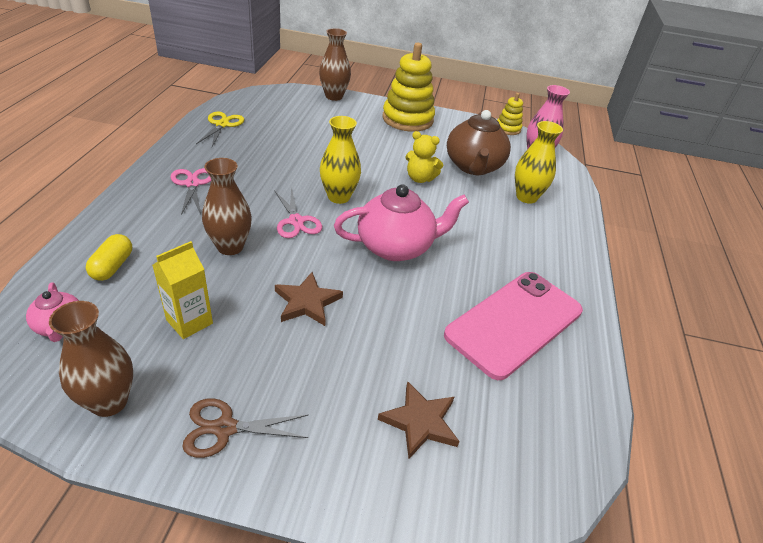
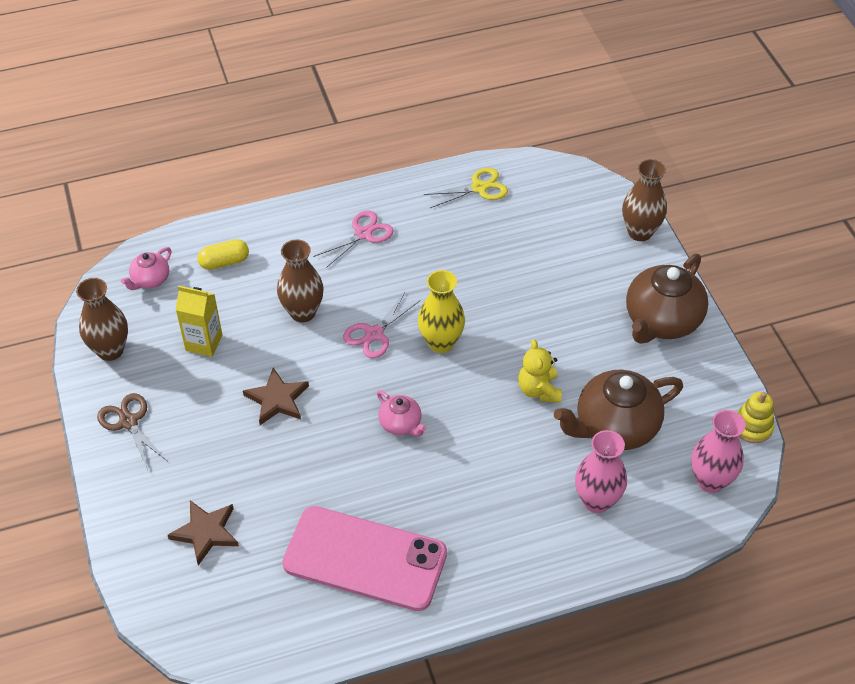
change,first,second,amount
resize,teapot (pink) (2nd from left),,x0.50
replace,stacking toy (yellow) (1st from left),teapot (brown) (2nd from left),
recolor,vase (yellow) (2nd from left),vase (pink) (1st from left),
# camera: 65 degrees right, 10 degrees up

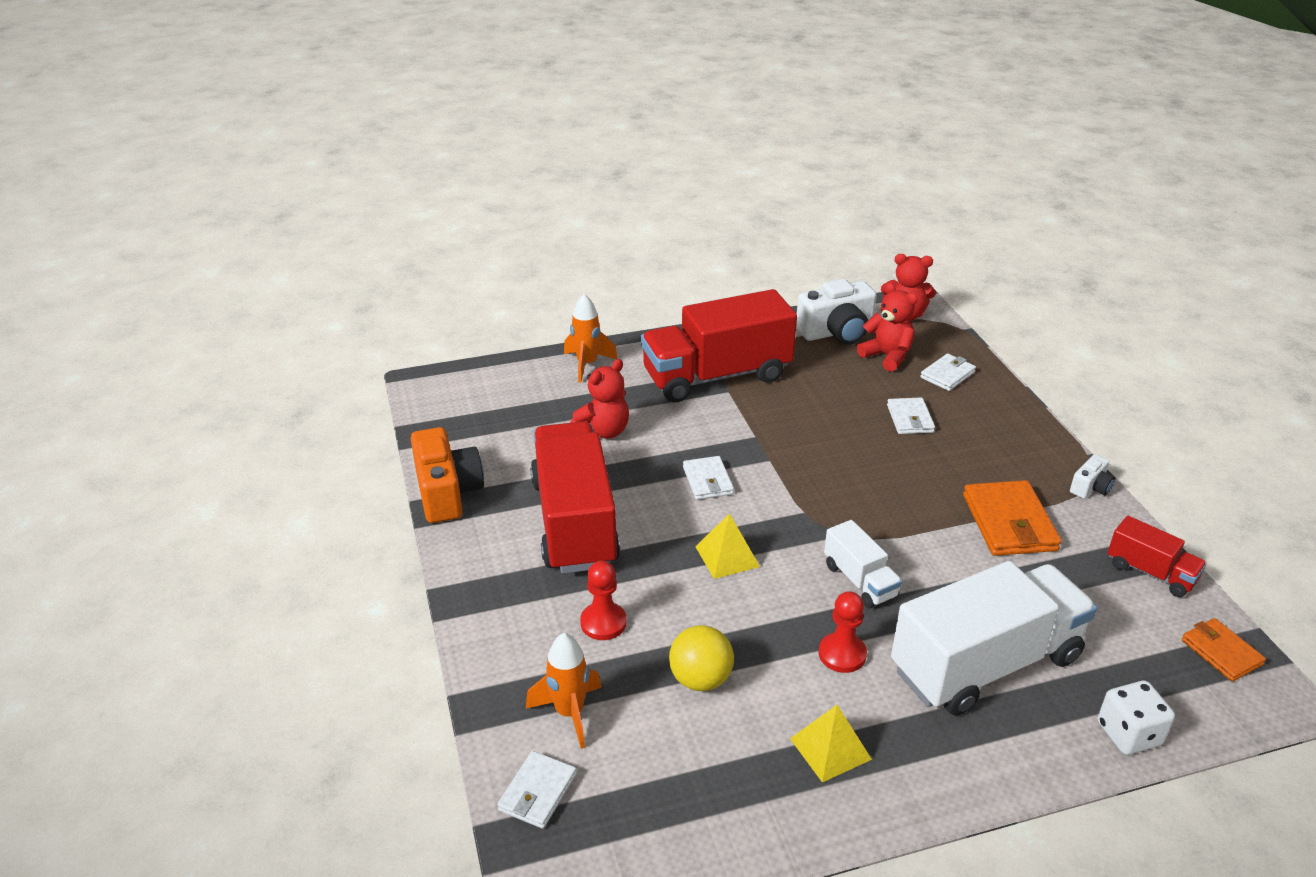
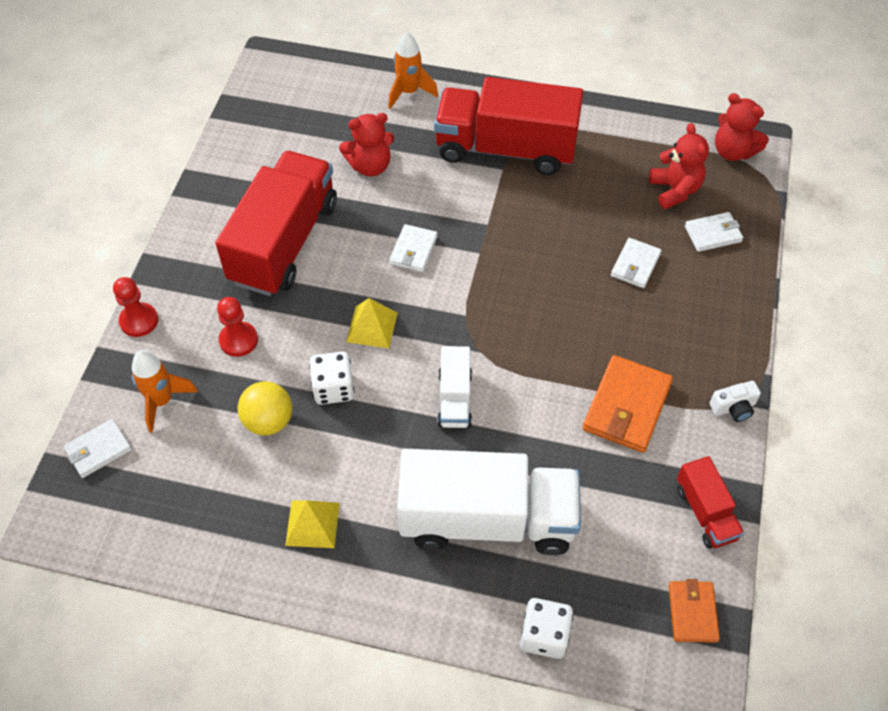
change,first,second,amount
delete,camera (orange),,
delete,camera (white) (1st from left),,
move,pawn (red) (2nd from left in the first image),pawn (red) (1st from left),
insert,,dice (white) (1st from left),
# camera: 30 degrees right, 20 degrees up

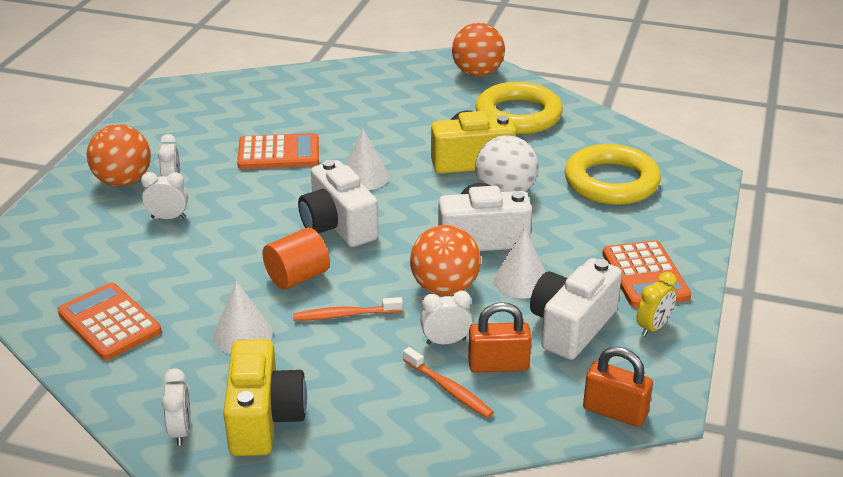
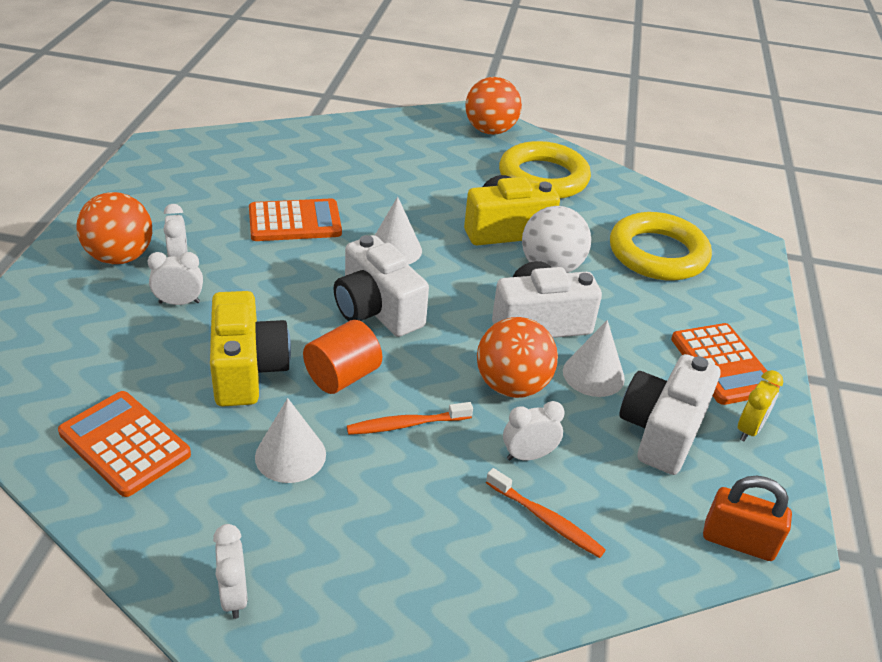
change,first,second,amount
move,camera (yellow) (1st from left),,
delete,padlock (orange) (1st from left),,
# camera: 10 degrees left, 5 degrees up

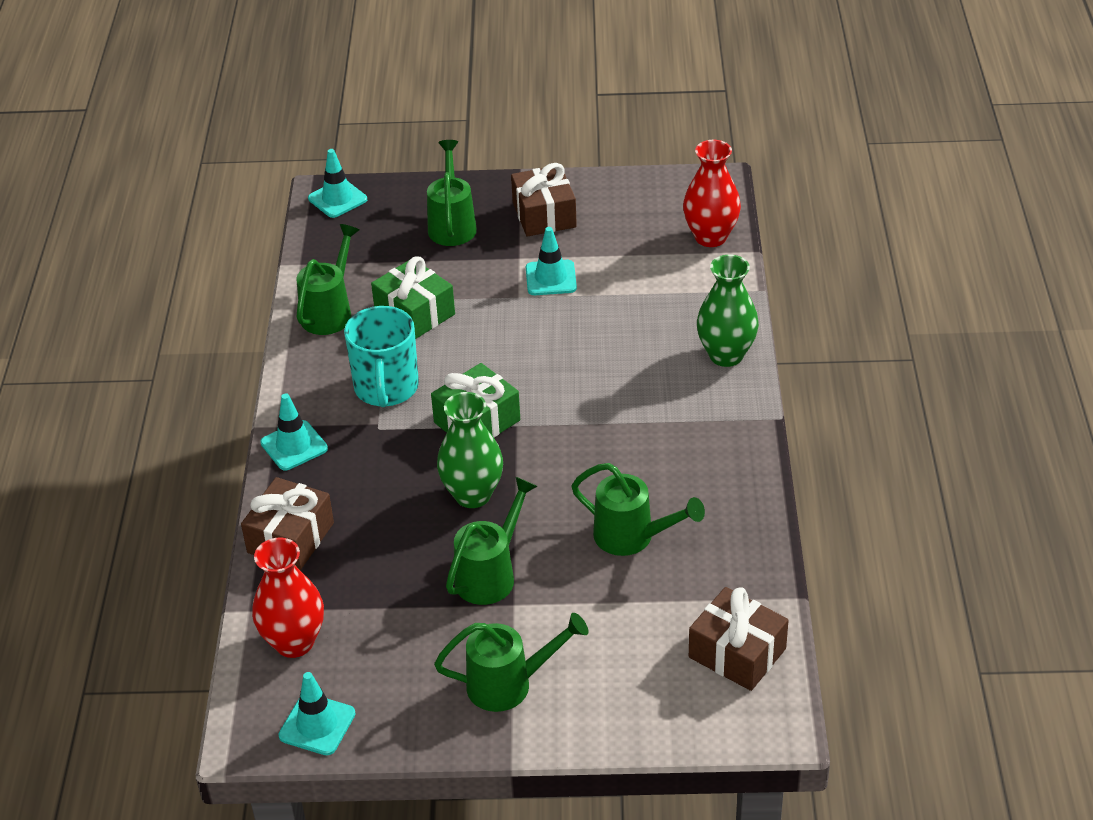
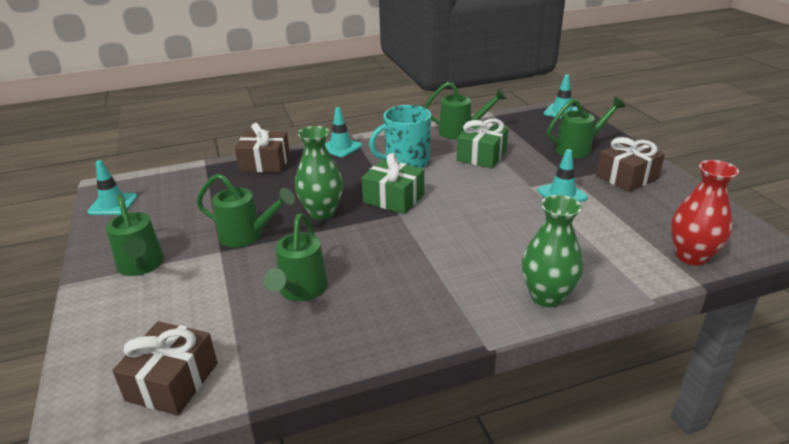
change,first,second,amount
delete,vase (red) (1st from left),,
# camera: 70 degrees right, 10 degrees down

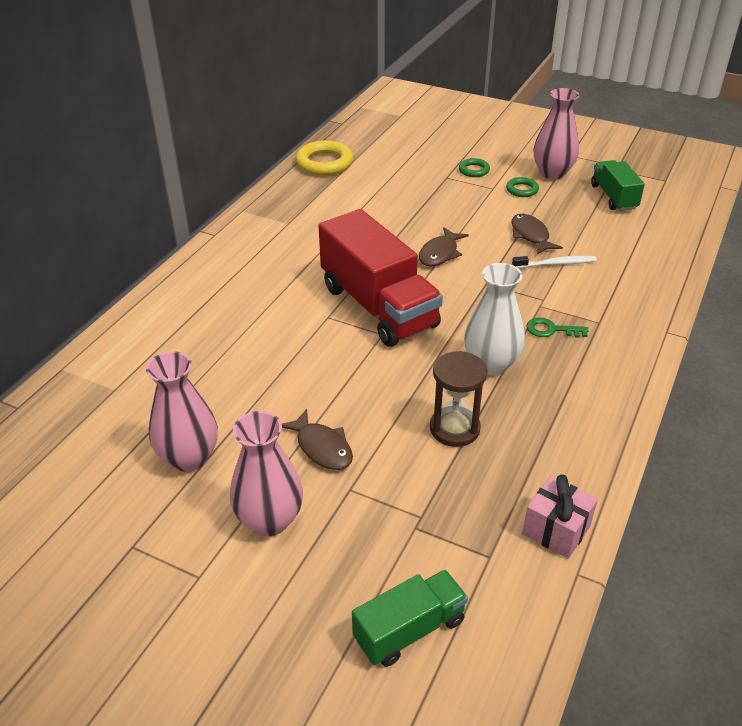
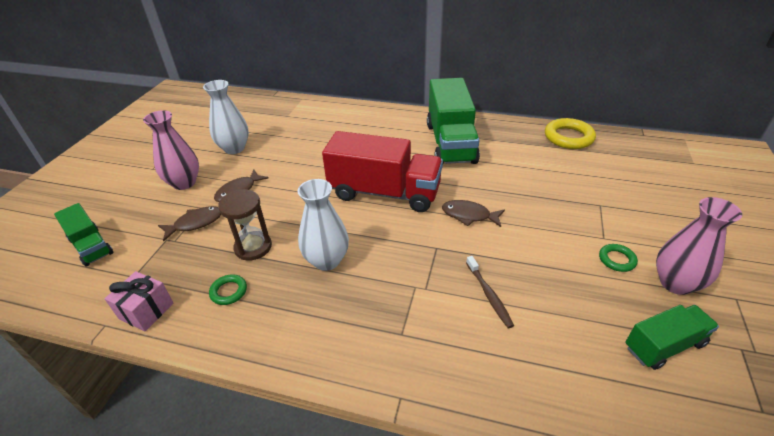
change,first,second,amount
recolor,vase (pink) (1st from left),vase (white) (1st from left),
rotate,truck (red),,120 degrees counterclockwise
move,ring (green) (1st from left),,
move,fish (brown) (3rd from left in the first image),fish (brown) (1st from left),
recolor,toothbrush (white),toothbrush (brown),
delete,key (green),,
insert,,truck (green) (2nd from left),
# camera: 80 degrees right, 0 degrees up

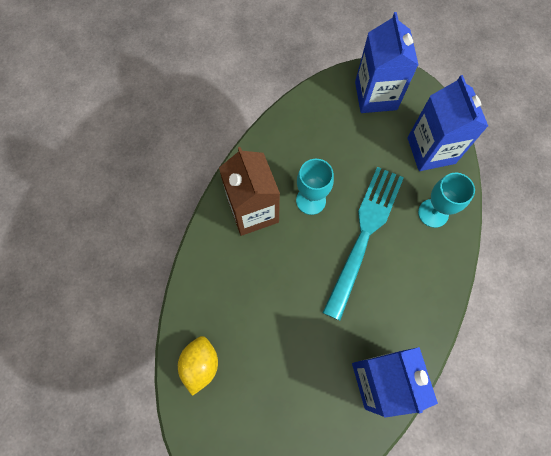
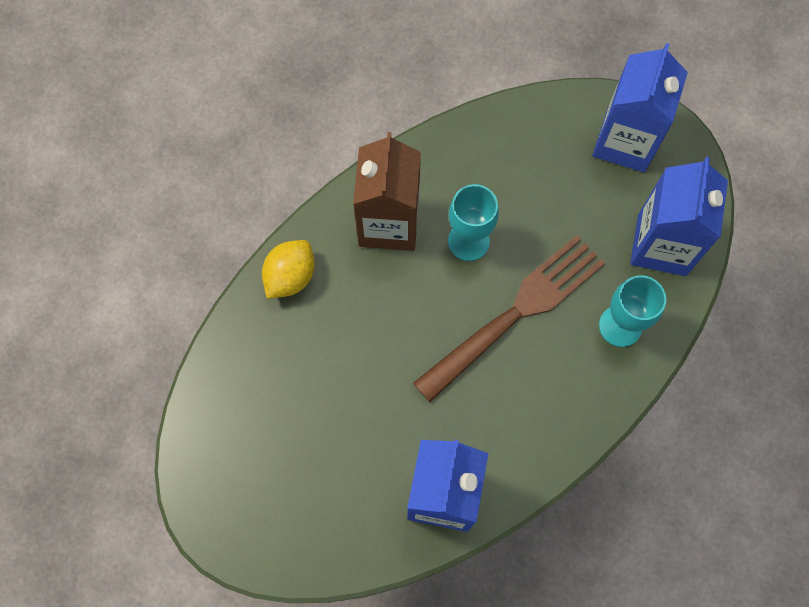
change,first,second,amount
move,lemon (yellow),,
recolor,fork (turquoise),fork (brown),
# camera: 25 degrees right, 0 degrees up

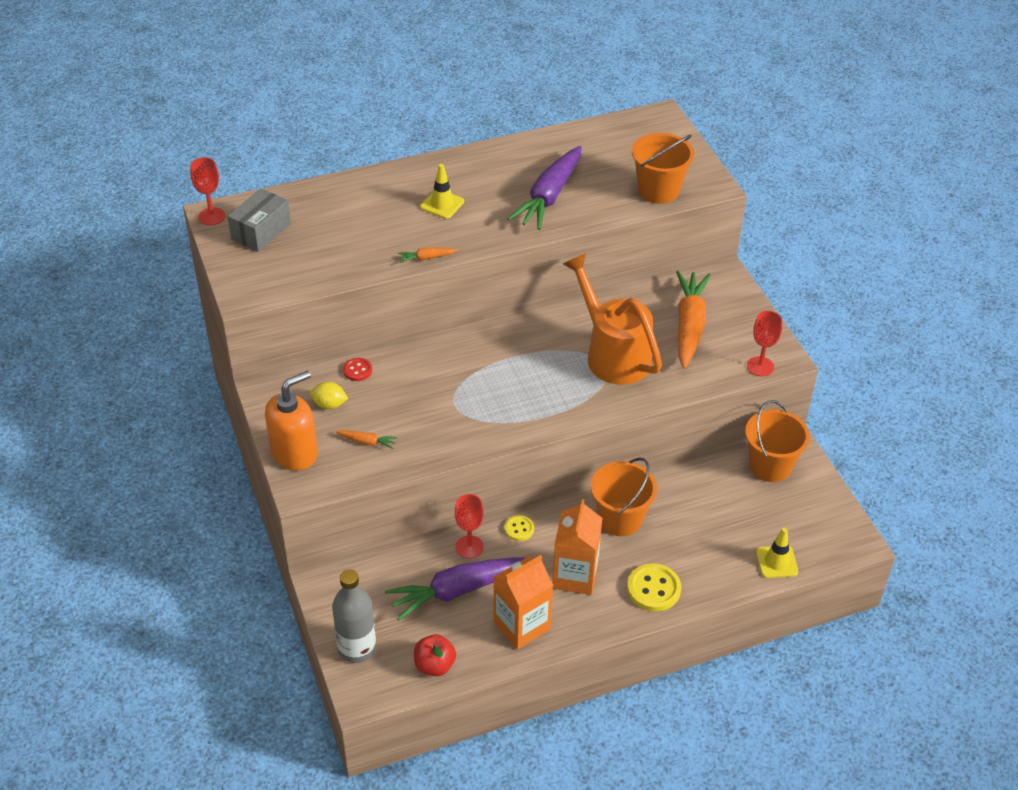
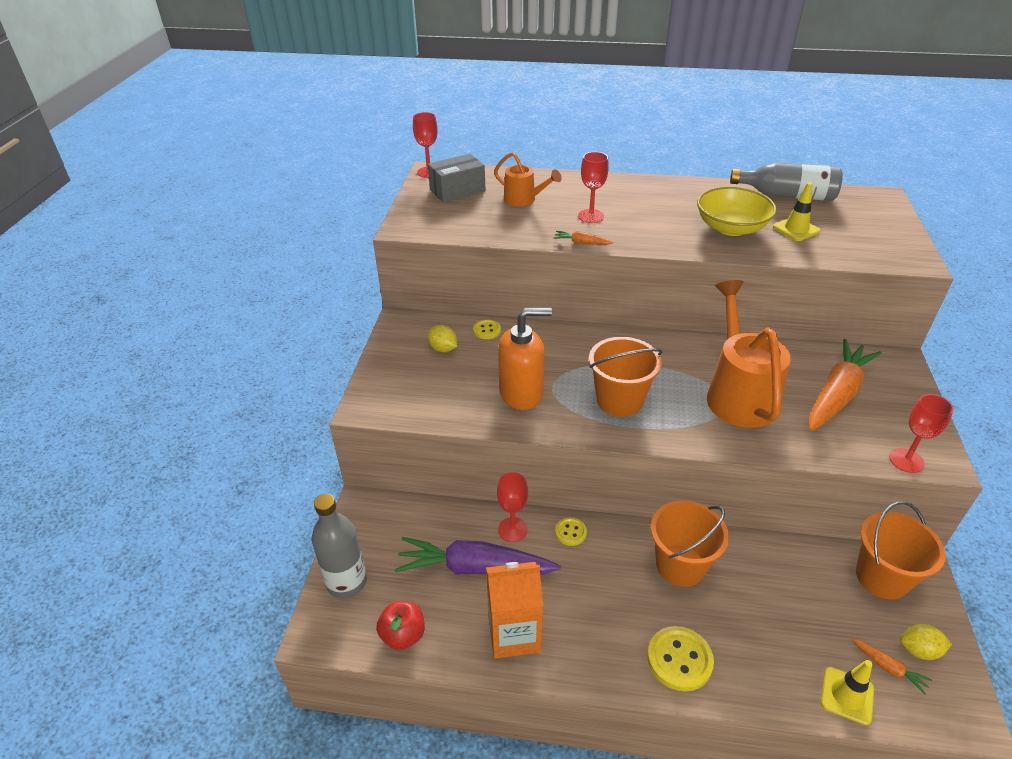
change,first,second,amount
move,soap dispenser (orange),,
move,carrot (orange) (1st from left in the first image),carrot (orange) (3rd from left),
recolor,button (red),button (yellow) (1st from left),
move,traffic cone (yellow) (1st from left),,
replace,carrot (purple) (2nd from left),bowl (yellow),
delete,carton (orange) (2nd from left),,
move,bucket (orange) (2nd from left in the first image),bucket (orange) (1st from left),
insert,,watering can (orange) (1st from left),
insert,,goblet (red) (3rd from left),
insert,,bottle (grey) (2nd from left),
insert,,lemon (yellow) (2nd from left),
# camera: 30 degrees right, 5 degrees down

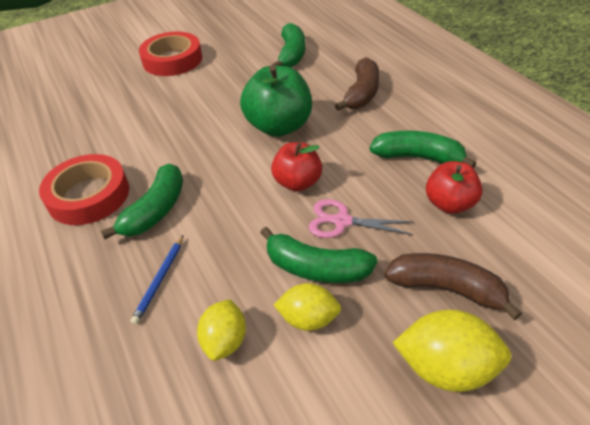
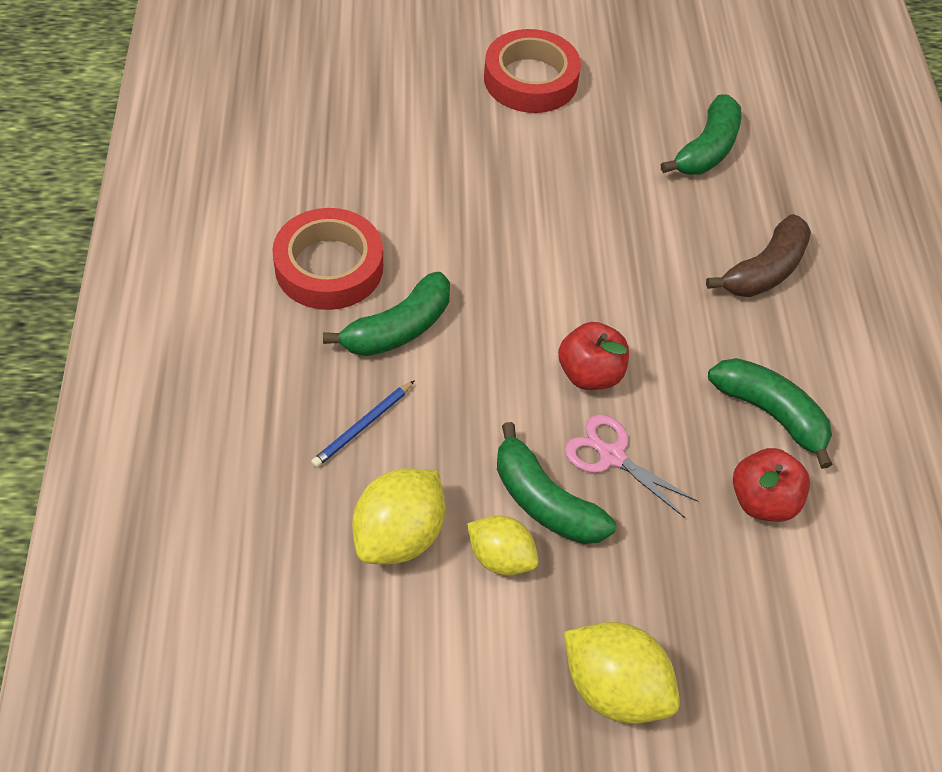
change,first,second,amount
resize,lemon (yellow) (1st from left),,x1.52
delete,apple (green),,
delete,banana (brown) (2nd from left),,
# camera: 20 degrees right, 10 degrees up

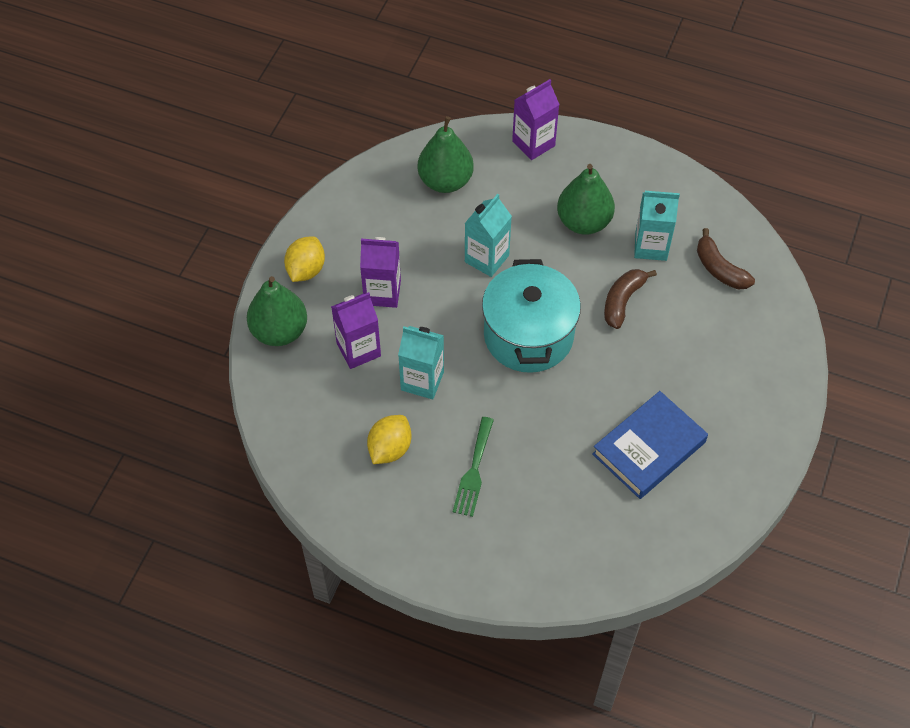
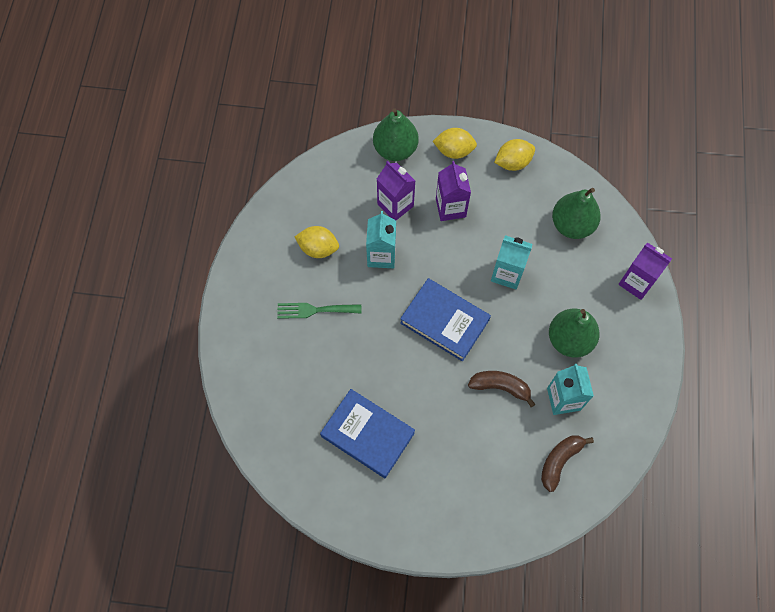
change,first,second,amount
replace,pot (turquoise),book (blue) (2nd from left),
insert,,lemon (yellow) (3rd from left),
# camera: 75 degrees right, 10 degrees up

